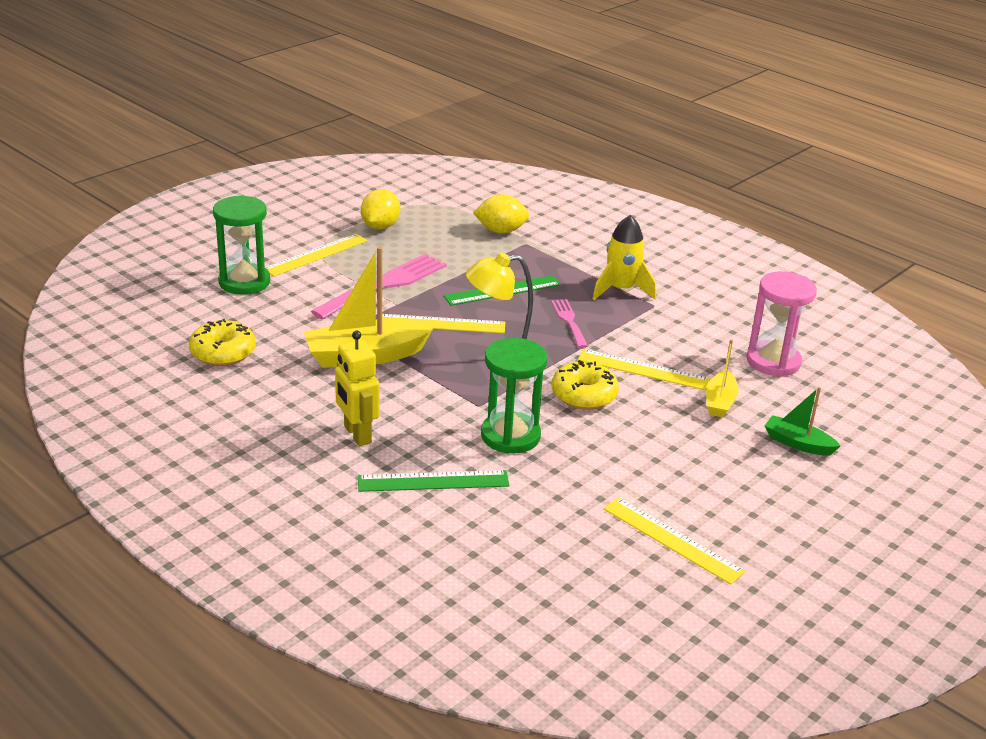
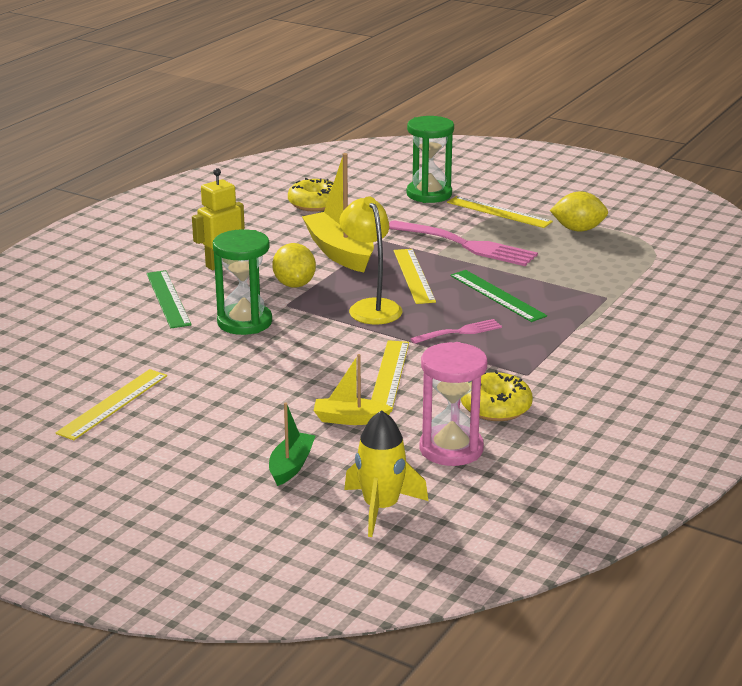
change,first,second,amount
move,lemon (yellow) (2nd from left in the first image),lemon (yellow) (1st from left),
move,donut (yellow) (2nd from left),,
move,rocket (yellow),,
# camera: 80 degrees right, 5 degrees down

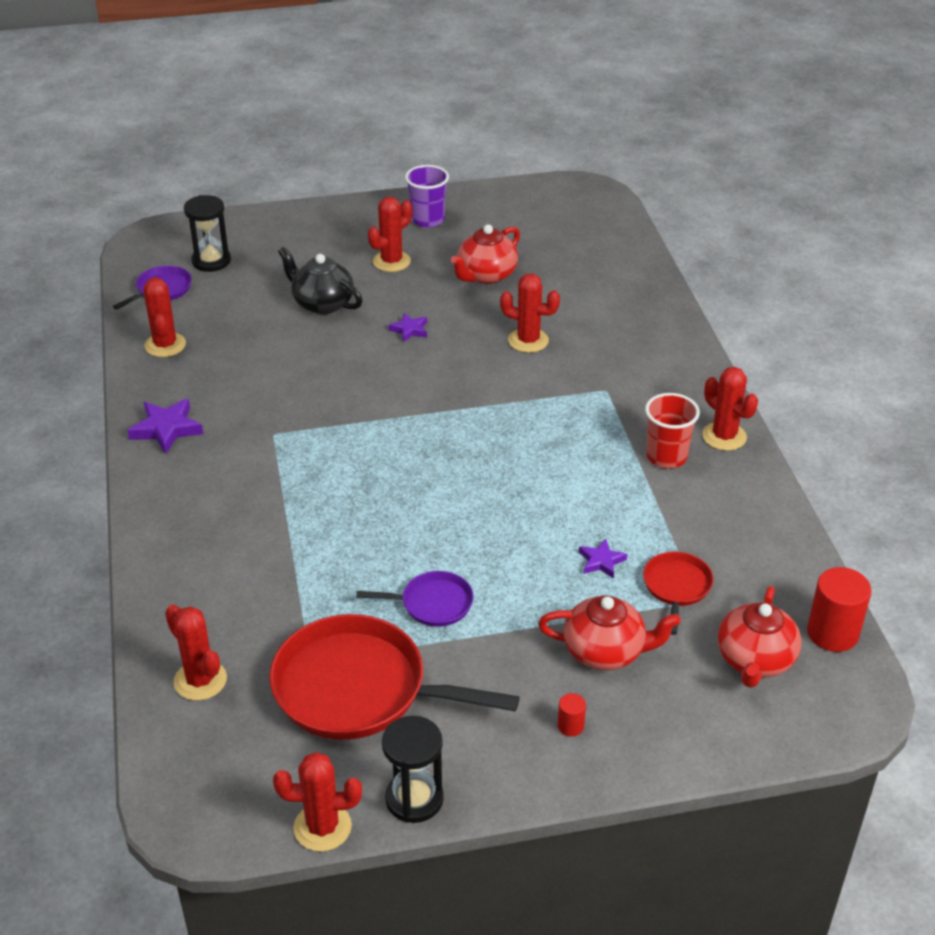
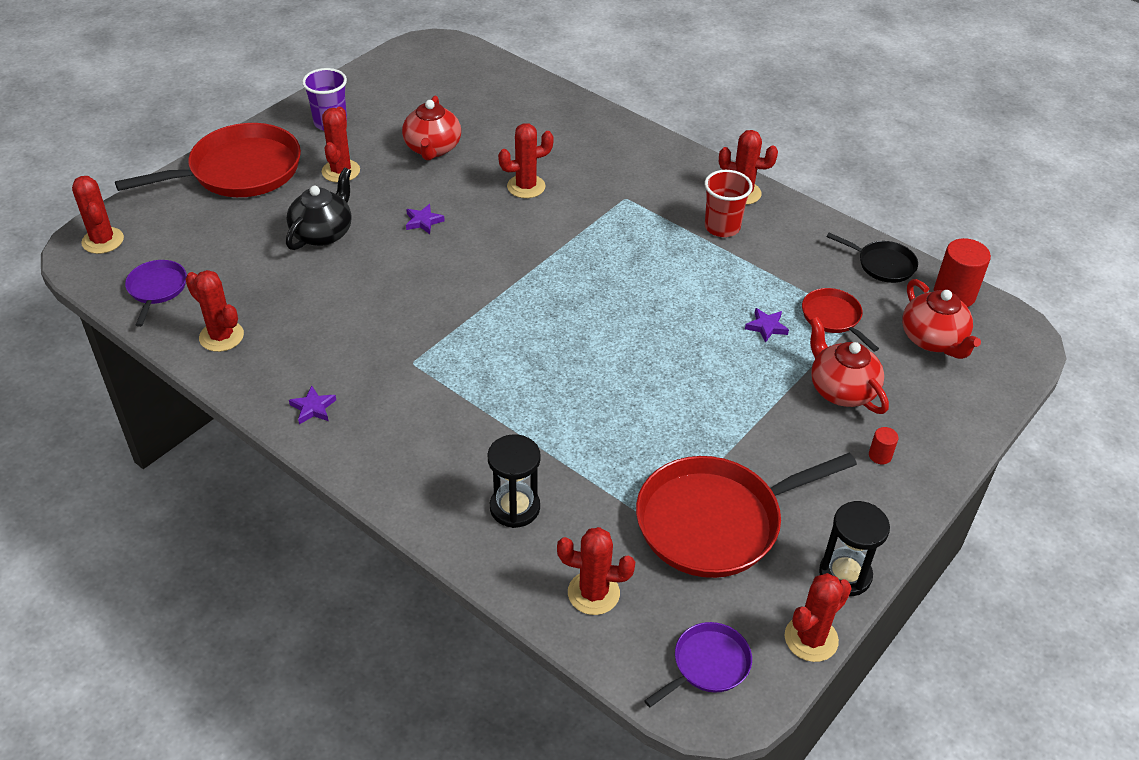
change,first,second,amount
resize,star (purple) (1st from left),,x0.60
move,hourglass (black) (1st from left),,
rotate,teapot (black),,120 degrees clockwise
move,pan (purple) (2nd from left),,
rotate,teapot (red) (2nd from left),,90 degrees counterclockwise
insert,,cactus (red) (1st from left),
insert,,pan (red) (1st from left),
insert,,pan (black),
# camera: 40 degrees left, 5 degrees up

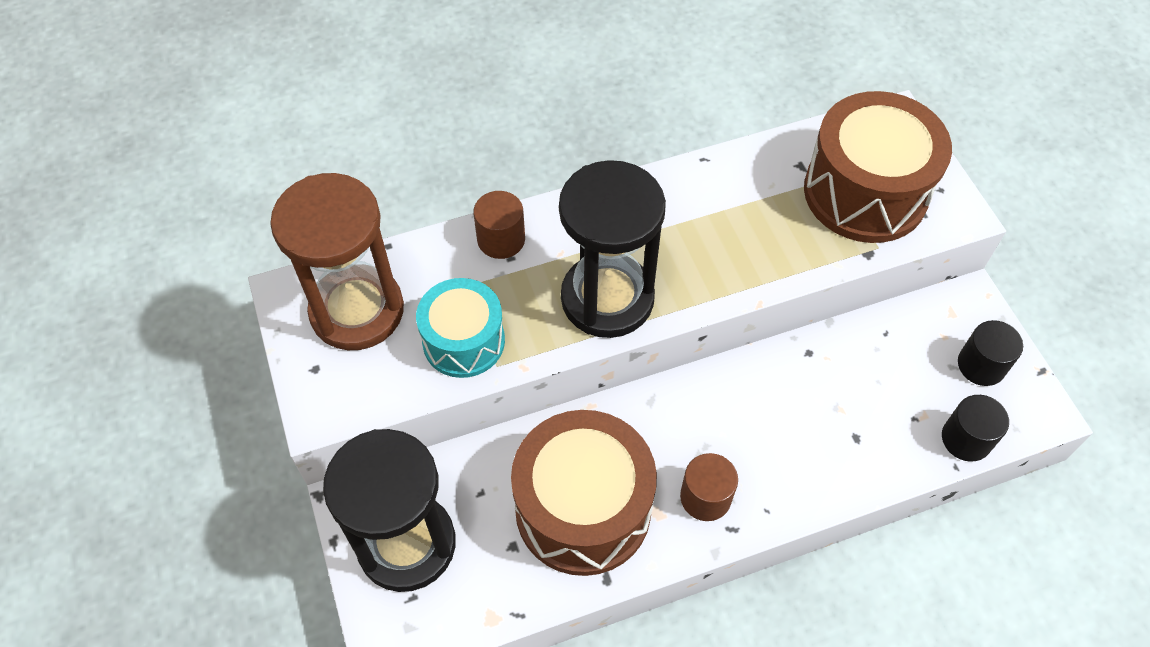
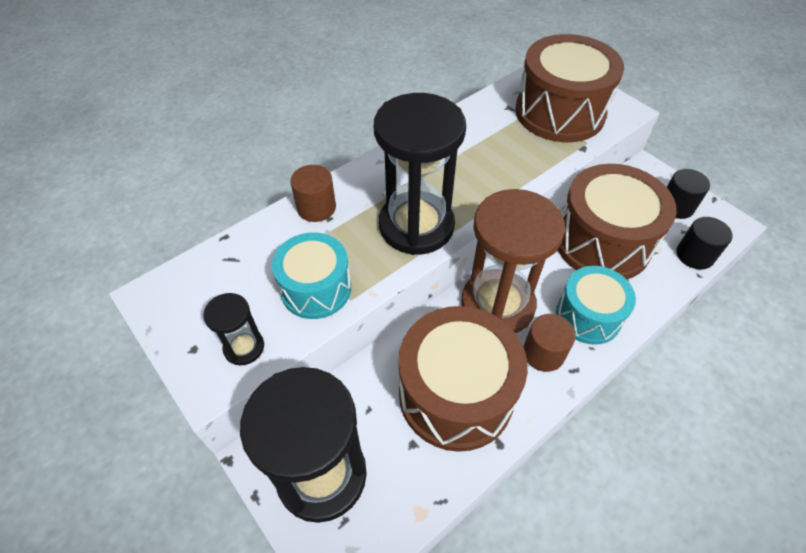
change,first,second,amount
move,hourglass (brown),,
insert,,hourglass (black) (1st from left),
insert,,drum (turquoise) (2nd from left),
insert,,drum (brown) (3rd from left),
# camera: 20 degrees left, 5 degrees down

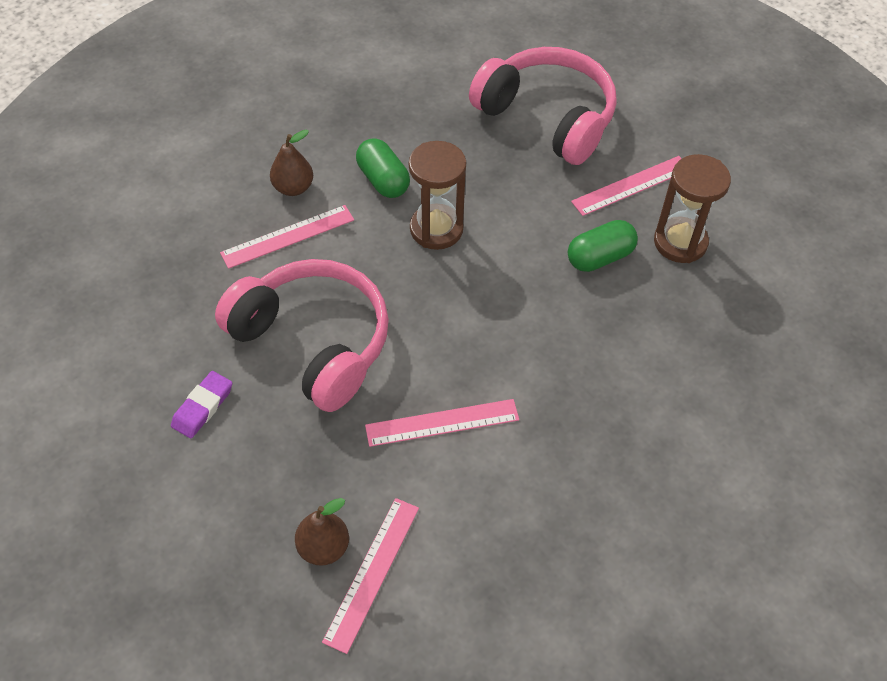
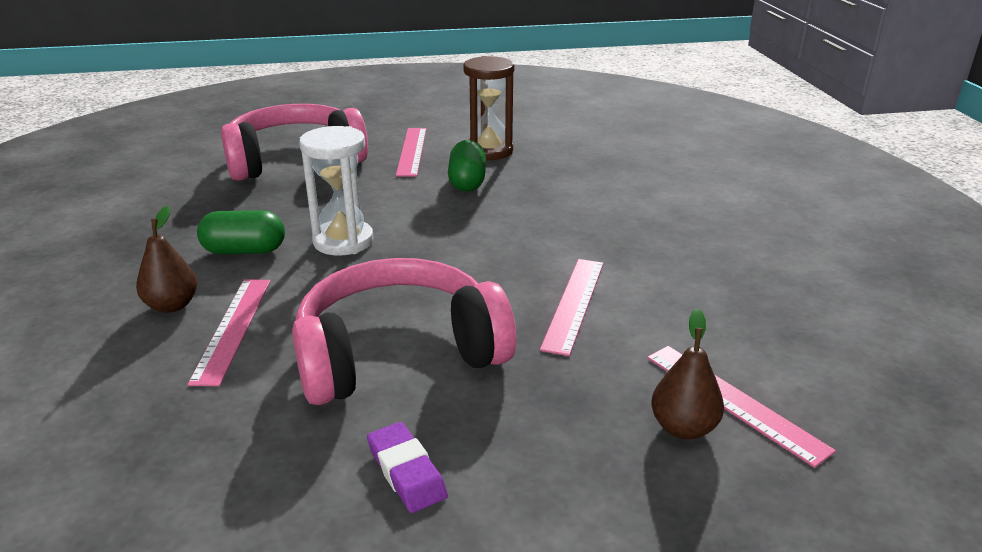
change,first,second,amount
recolor,hourglass (brown) (1st from left),hourglass (white),
# camera: 60 degrees left, 25 degrees down

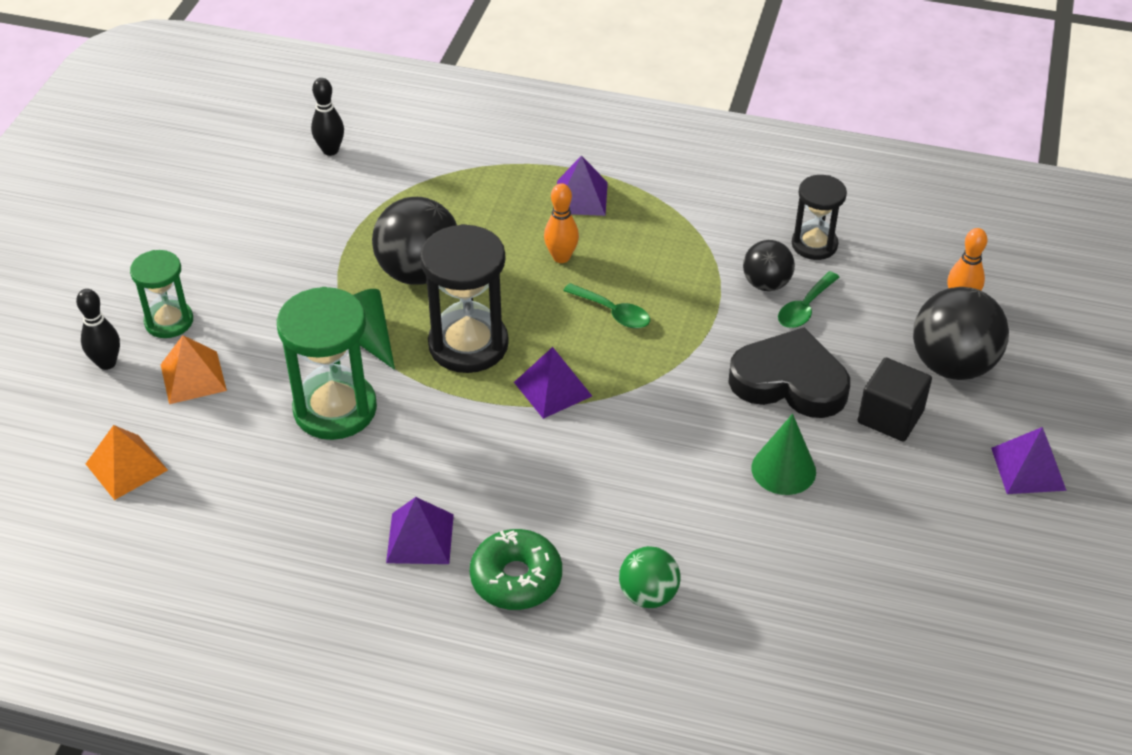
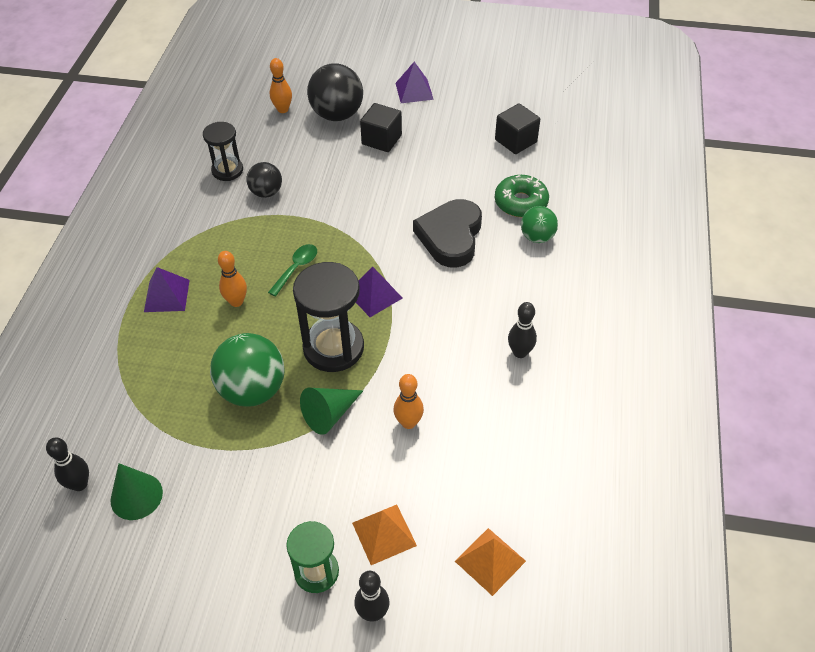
change,first,second,amount
replace,hourglass (green) (2nd from left),bowling pin (orange) (3rd from left),
recolor,ball (black) (1st from left),ball (green) (1st from left),
replace,pyramid (purple) (1st from left),bowling pin (black) (3rd from left),
move,donut (green),,
move,heart (black),,
move,cone (green) (2nd from left in the first image),cone (green) (1st from left),
delete,spoon (green) (2nd from left),,
insert,,cube (black) (2nd from left),
# camera: 95 degrees left, 5 degrees up

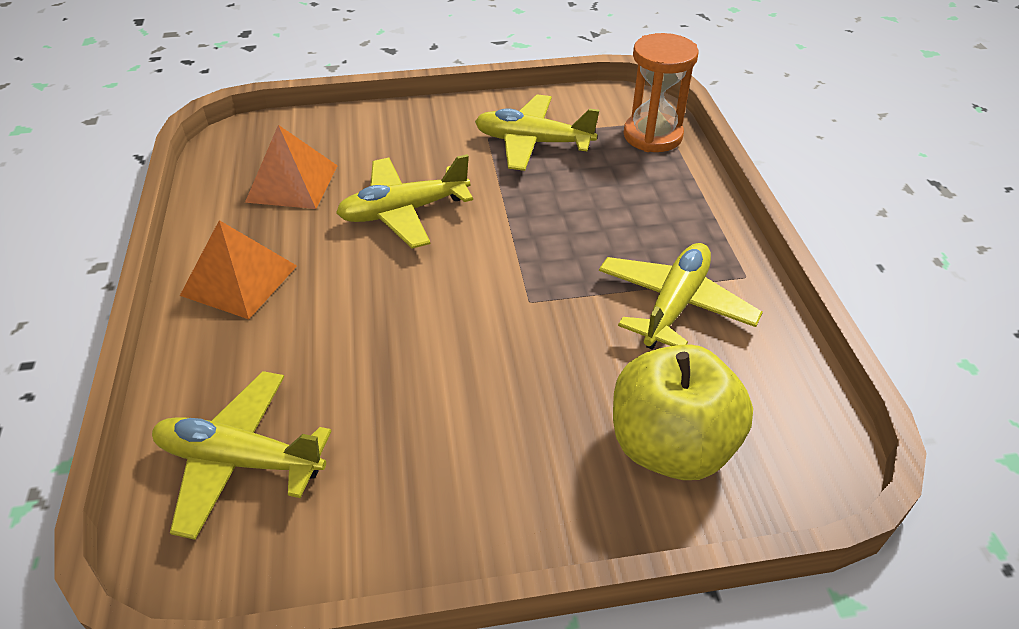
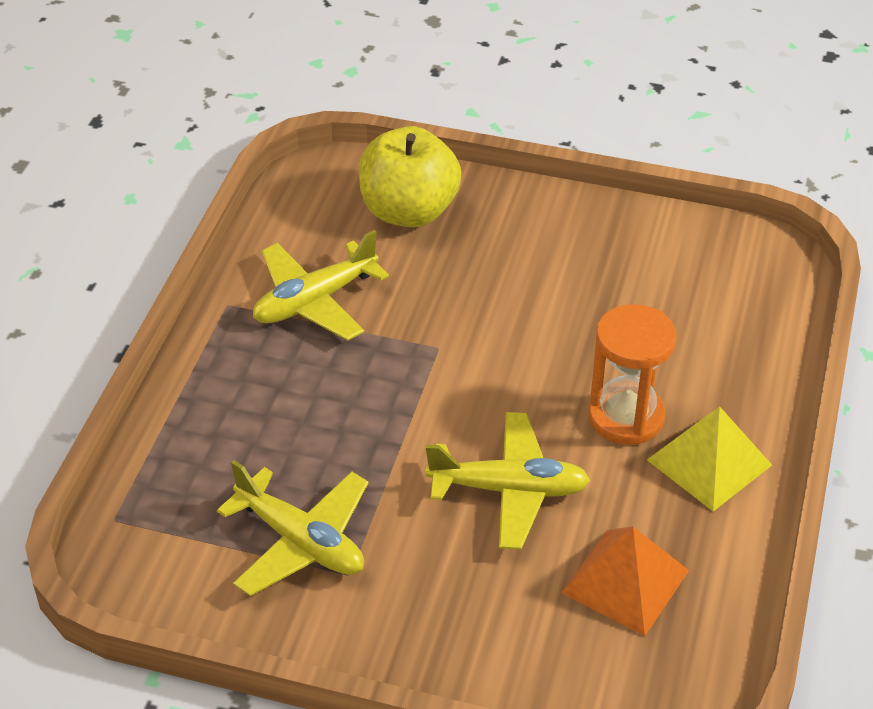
change,first,second,amount
delete,plane (yellow) (1st from left),,
recolor,pyramid (orange) (1st from left),pyramid (yellow),
move,hourglass (orange),,
# camera: 155 degrees left, 0 degrees up

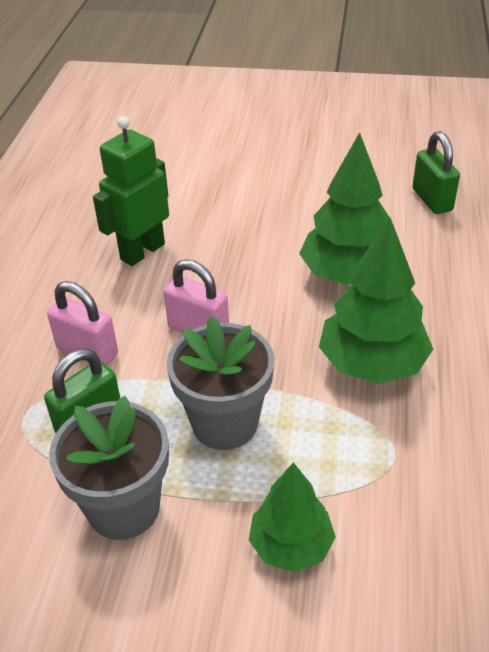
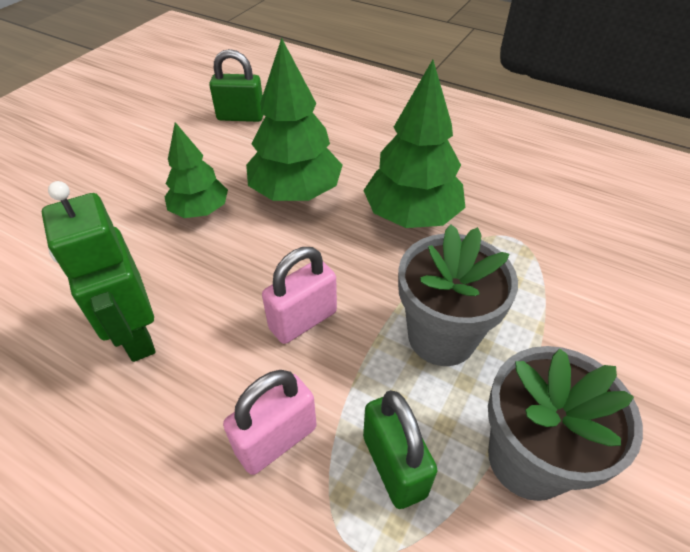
change,first,second,amount
move,tree (green) (1st from left),,
# camera: 70 degrees left, 5 degrees up

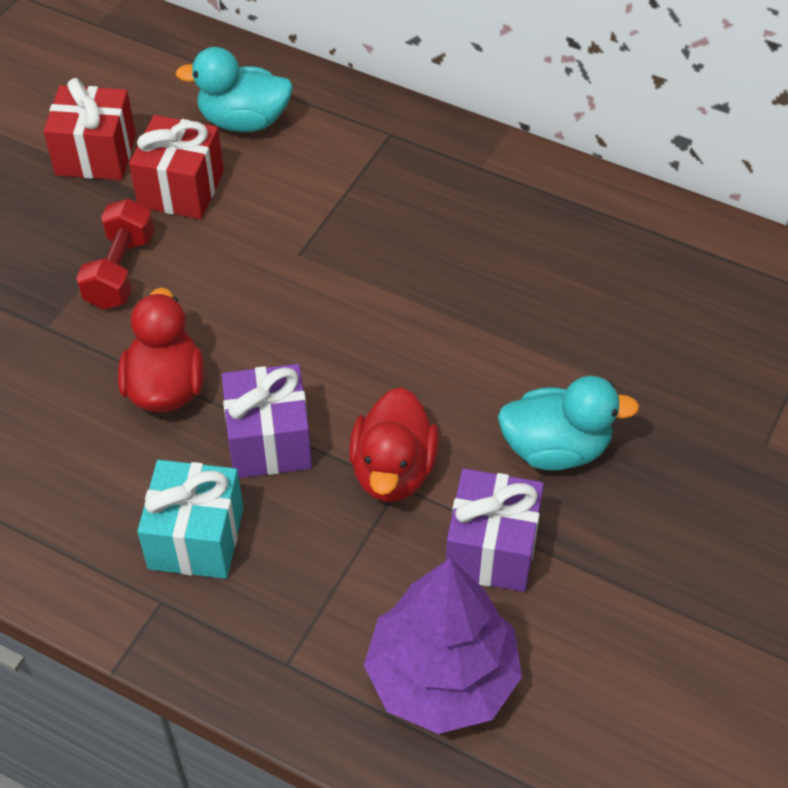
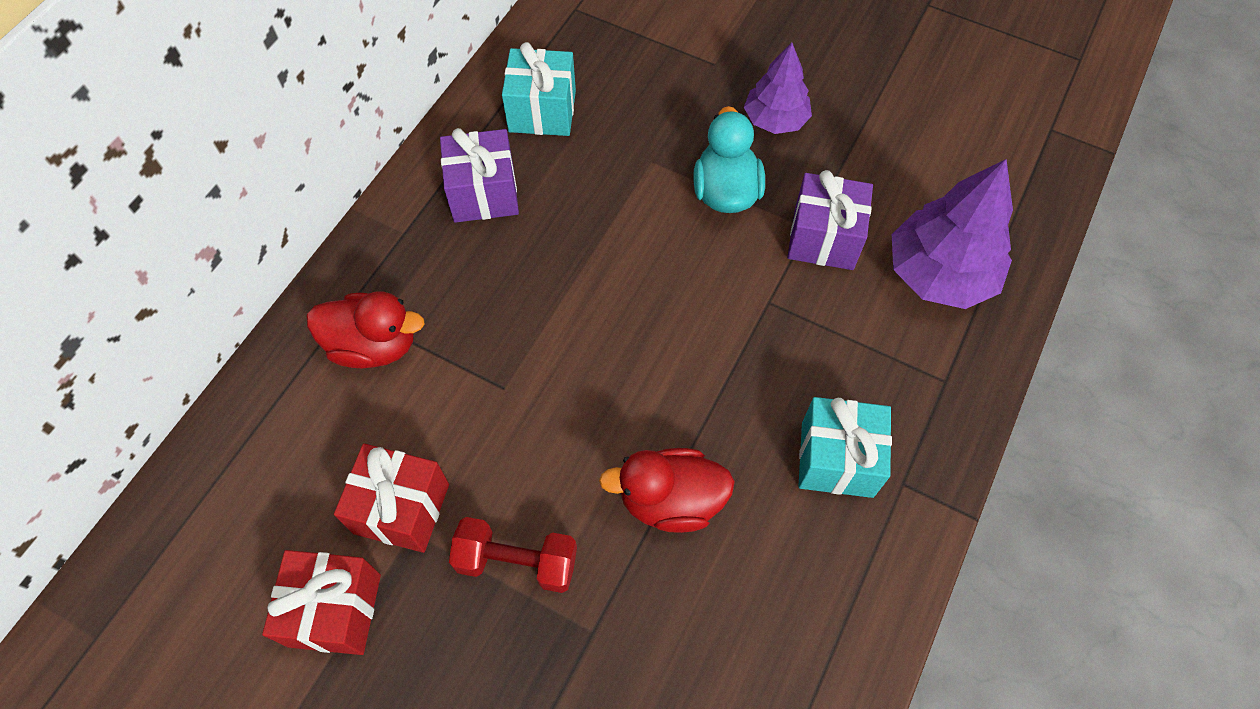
change,first,second,amount
delete,duck (turquoise) (1st from left),,
move,gift (purple) (1st from left),,
move,duck (red) (2nd from left in the first image),duck (red) (1st from left),
insert,,gift (turquoise) (1st from left),
insert,,tree (purple) (1st from left),
# camera: 90 degrees left, 10 degrees up

